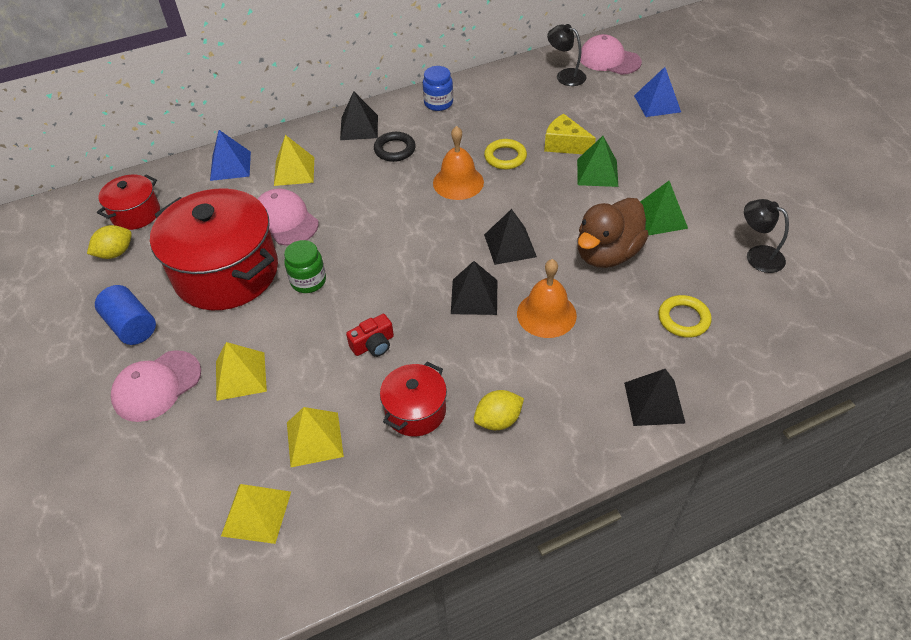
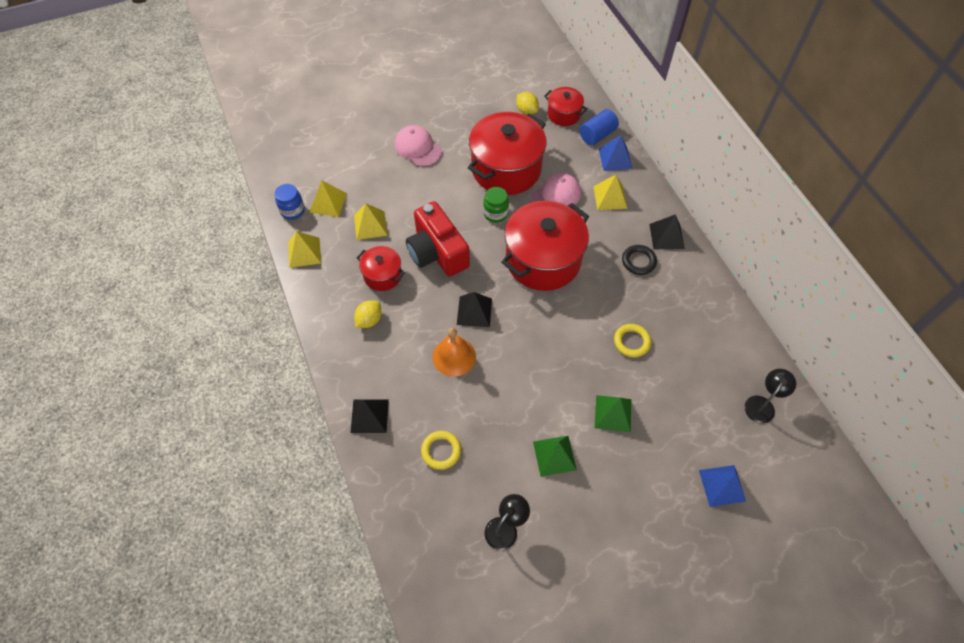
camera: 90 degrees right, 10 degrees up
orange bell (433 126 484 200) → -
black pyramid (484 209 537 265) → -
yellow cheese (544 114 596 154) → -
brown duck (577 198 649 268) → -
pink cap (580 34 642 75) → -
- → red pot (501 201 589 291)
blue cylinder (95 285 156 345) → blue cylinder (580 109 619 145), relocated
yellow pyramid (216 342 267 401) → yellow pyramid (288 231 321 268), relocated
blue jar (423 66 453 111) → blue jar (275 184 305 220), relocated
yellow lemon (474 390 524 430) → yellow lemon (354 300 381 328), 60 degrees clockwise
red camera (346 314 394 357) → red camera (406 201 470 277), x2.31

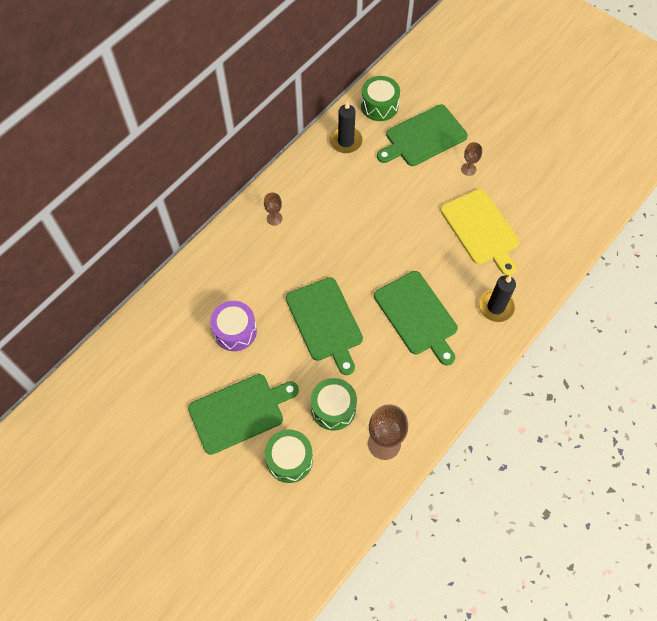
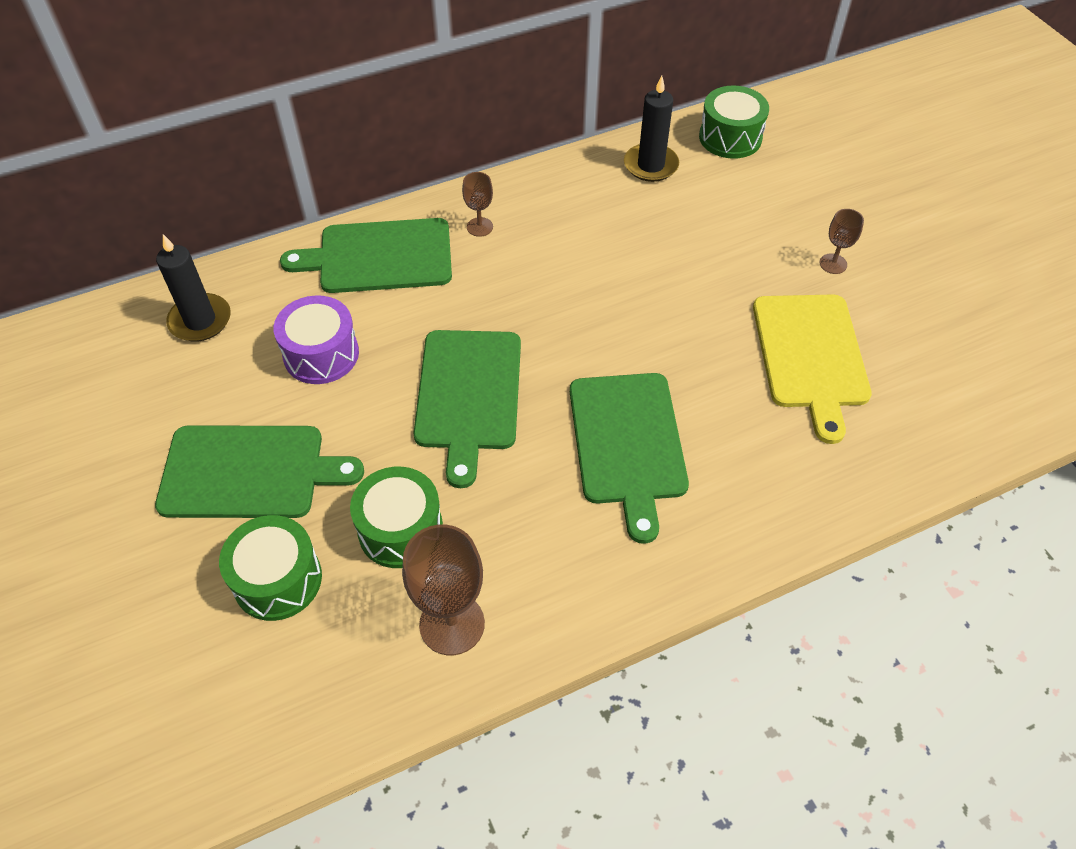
camera: 25 degrees right, 10 degrees down
green cutting board (377 105 468 166) → green cutting board (280 218 452 293), relocated
black candle (478 275 516 322) → black candle (156 234 231 341), relocated

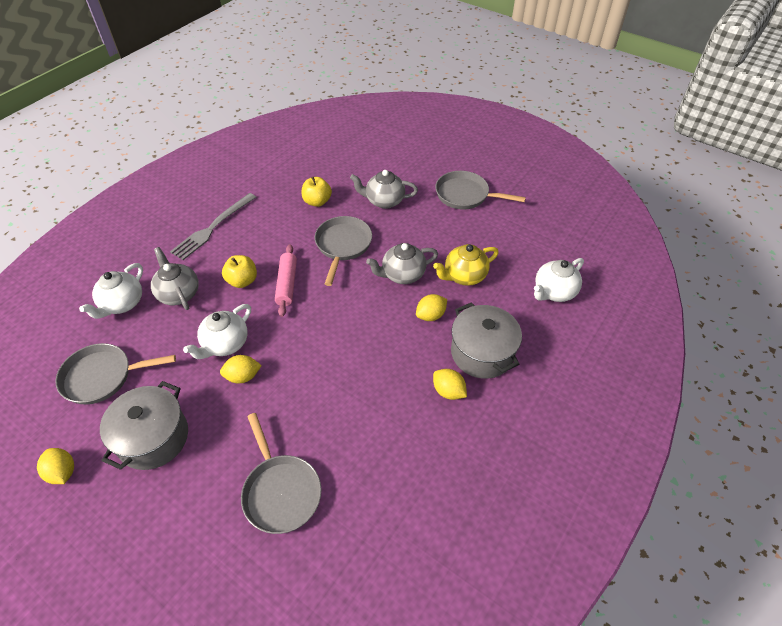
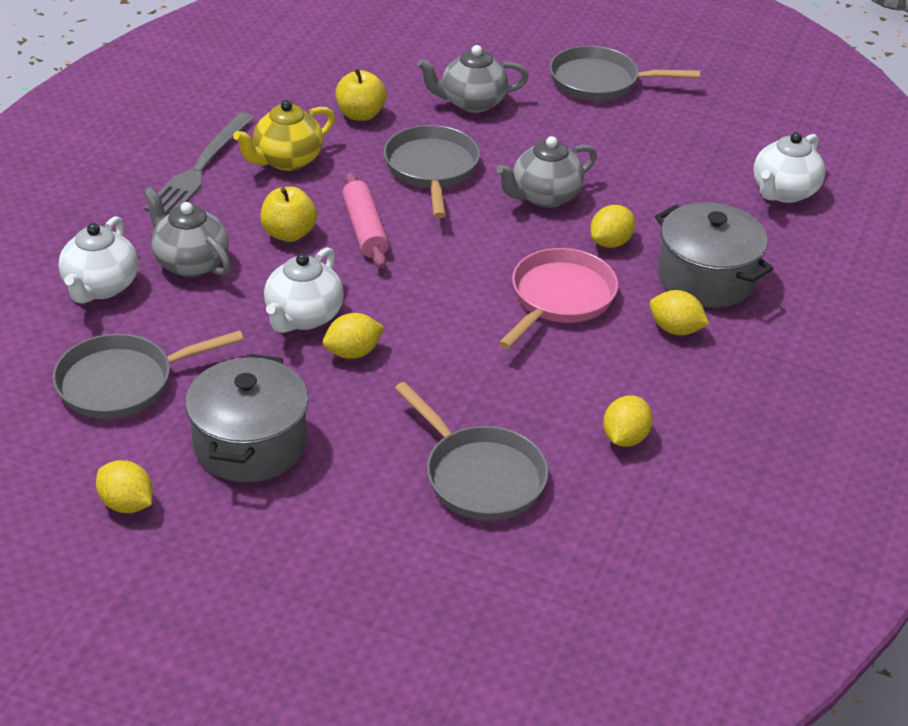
camera: 15 degrees left, 10 degrees down
- → pink pan (499 248 618 349)
- → yellow lemon (603 395 653 447)
yellow teapot (433 244 499 286) → yellow teapot (233 100 335 171), relocated

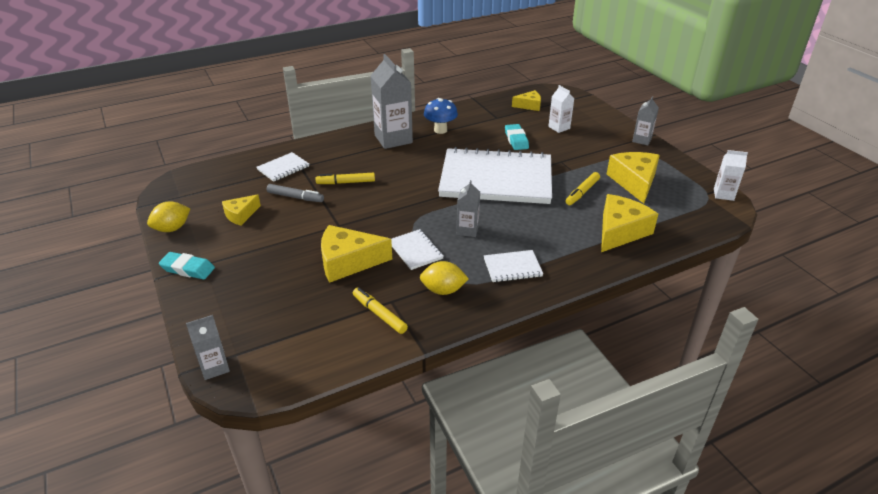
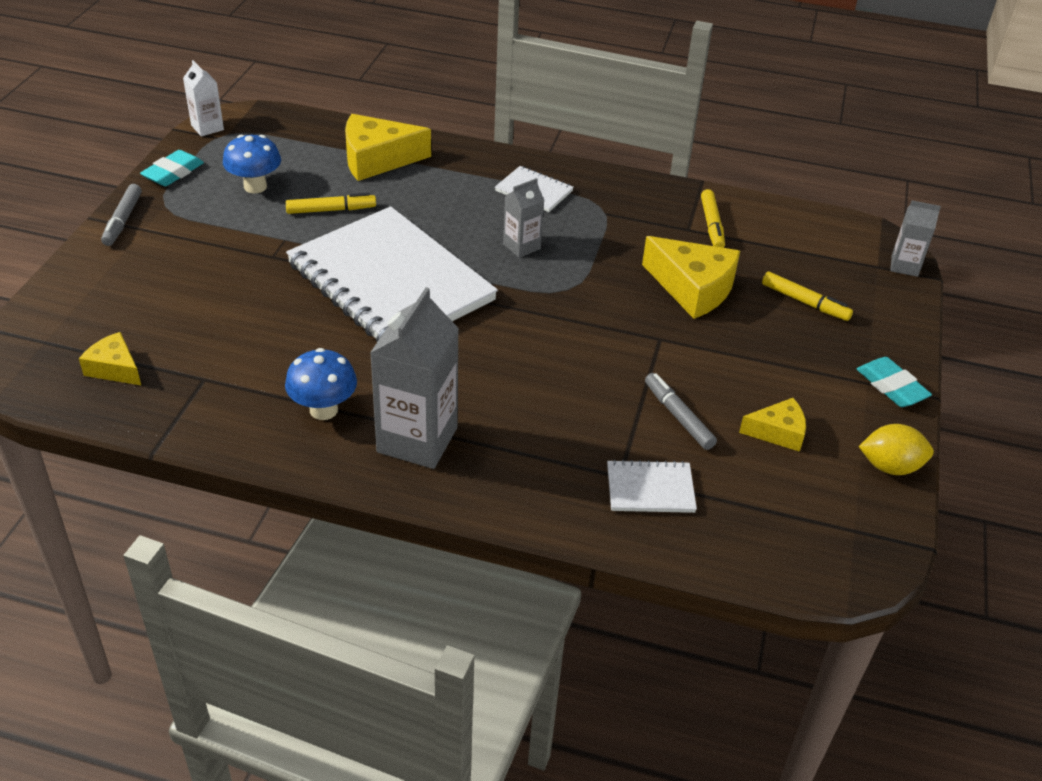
camera: 140 degrees left, 5 degrees up
white notebook (391 229 444 270) → -
yellow lemon (420 261 469 295) → -
white carton (548 85 575 133) → -
yellow marker (316 173 375 184) → yellow marker (762 272 853 321), relocated
turquoise eraser (505 124 529 150) → turquoise eraser (140 150 204 186), relocated
yellow cheese (607 152 660 204) → blue mushroom (223 135 281 193)
grey carton (632 96 659 146) → grey marker (101 184 142 246)

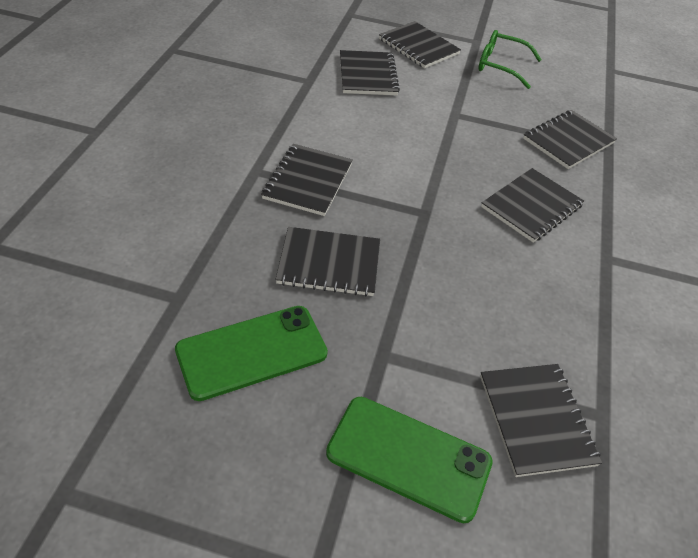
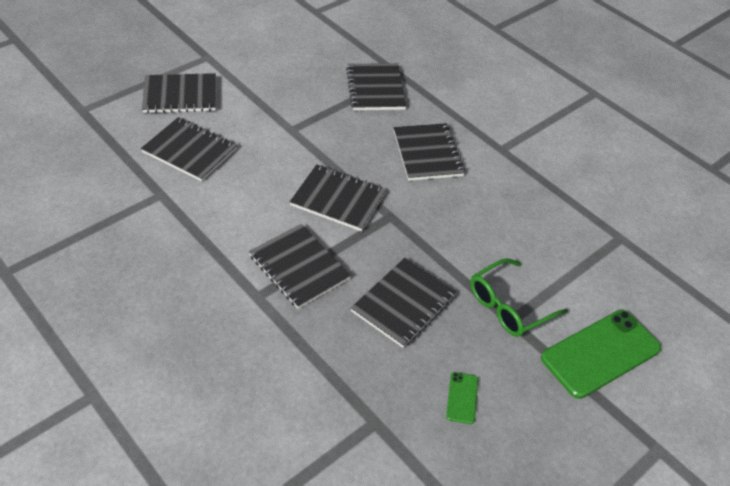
camera: 55 degrees left, 0 degrees up
green glasses (478 30 542 89) → green glasses (470 258 568 337), relocated
black notebook (480 364 602 477) → black notebook (290 164 386 231), relocated
green phone (175 306 328 401) → green phone (446 372 478 424), x0.45

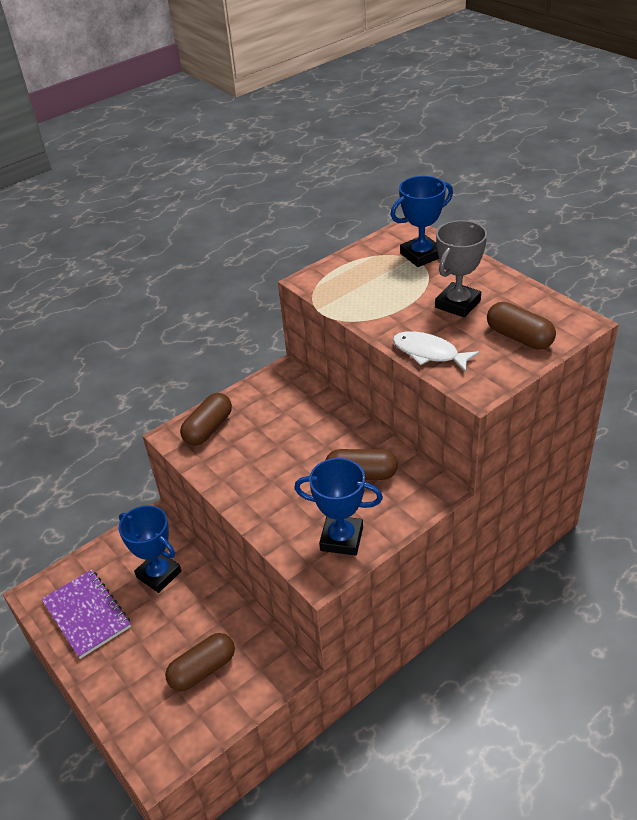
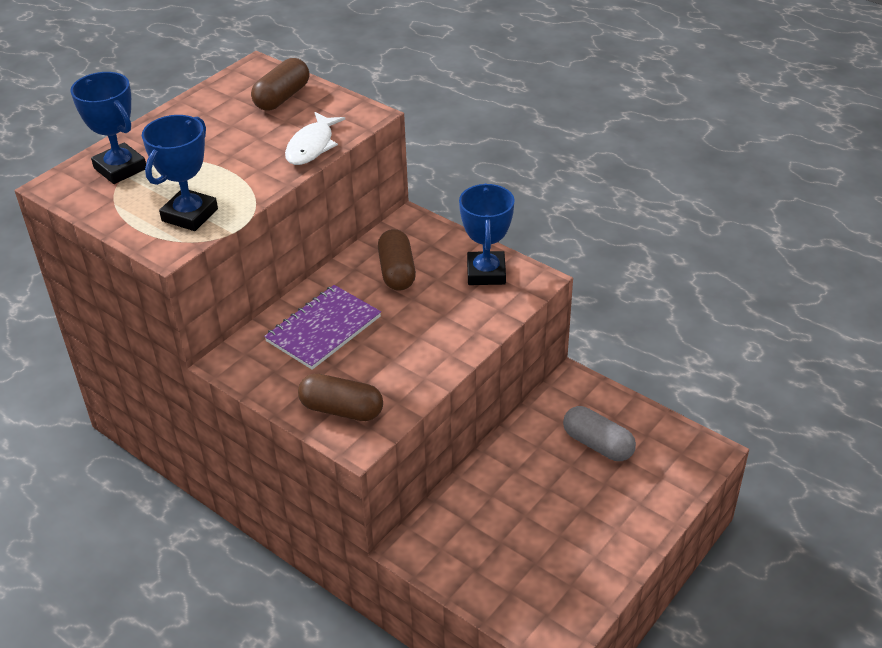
camera: 105 degrees left, 0 degrees up
grey trophy (435 220 487 318) → -
purple notebook (41 569 131 659) → purple notebook (264 285 381 370), relocated
blue trophy (119 505 181 593) → blue trophy (142 115 218 231), relocated
brown capsule (165 633 235 691) → grey capsule (563 406 636 461)

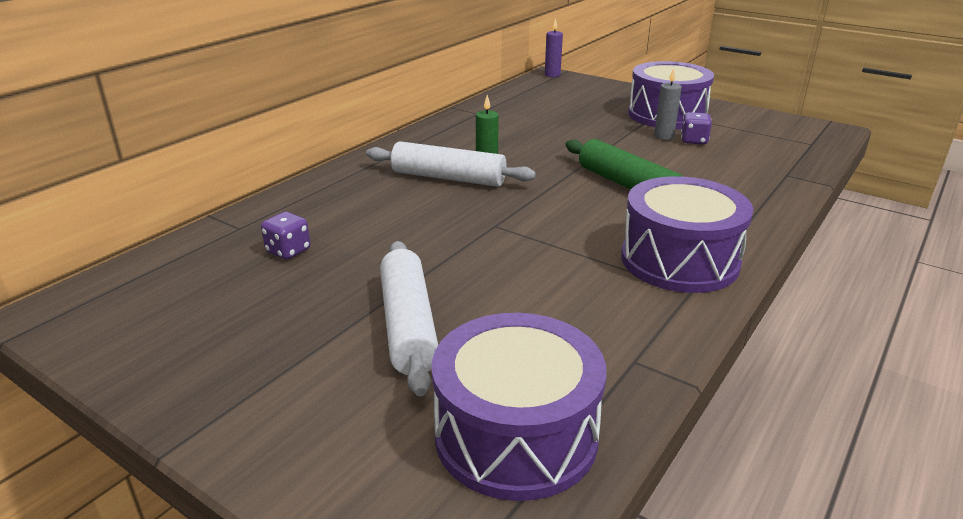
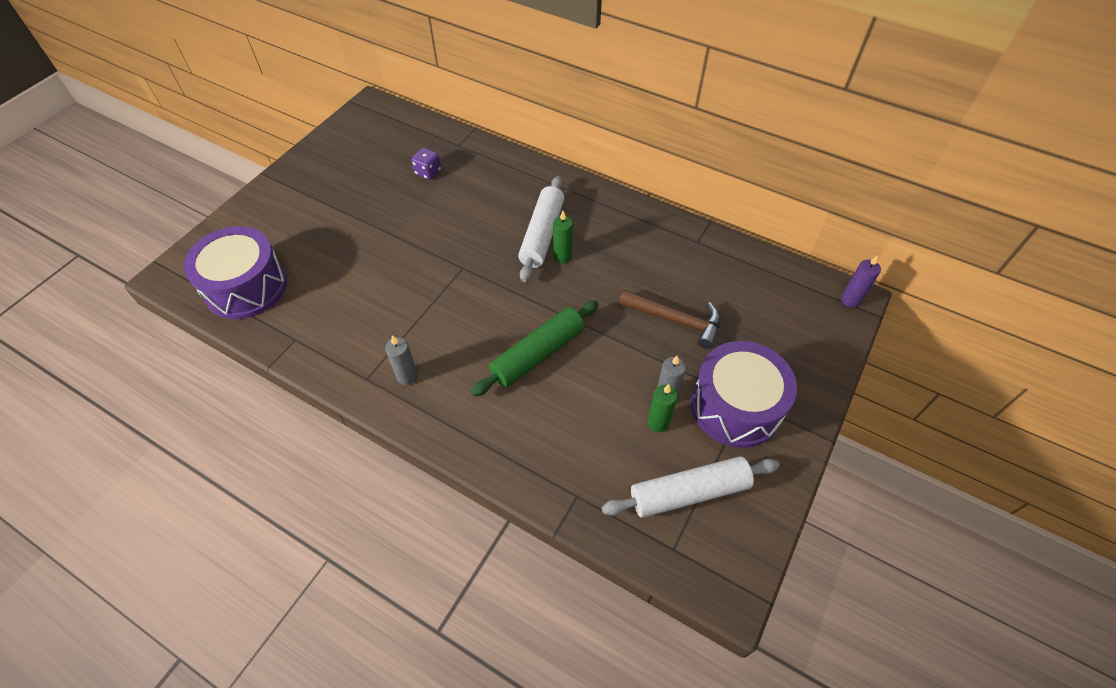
camera: 85 degrees right, 25 degrees up
- → brown hammer (619 290 721 349)
white rolling pin (380 241 438 396) → white rolling pin (601 456 780 518), relocated
purple drum (621 176 753 293) → grey candle (385 335 418 385)
purple dice (681 112 712 145) → green candle (647 384 678 432)

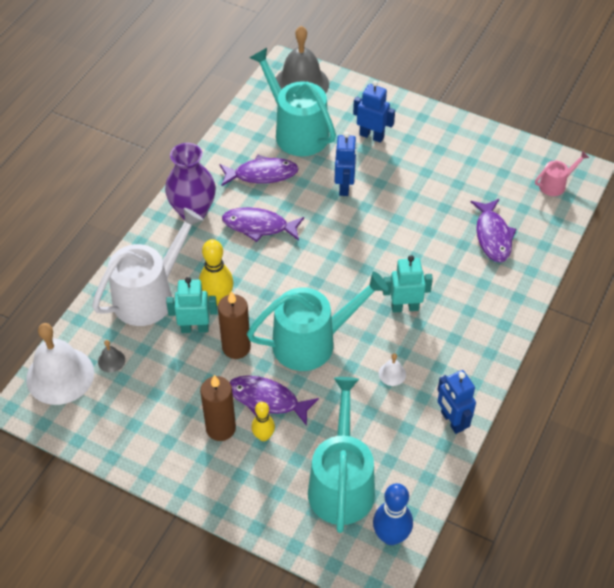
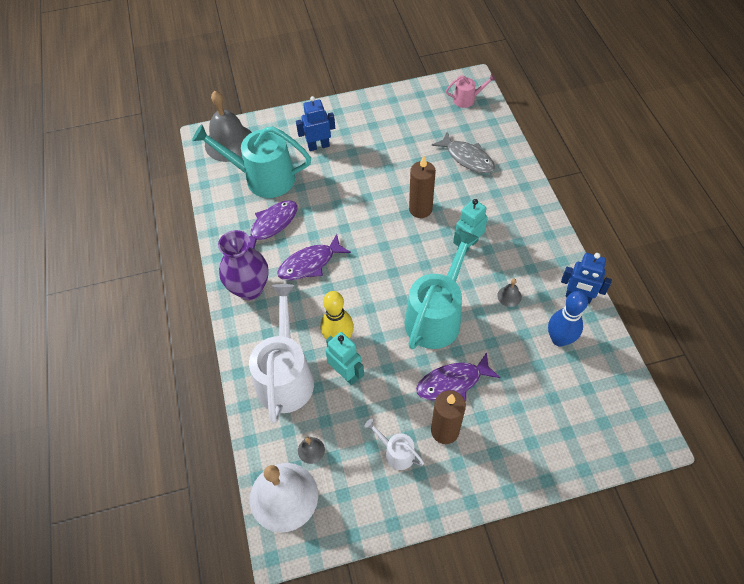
camera: 40 degrees left, 5 degrees up
yellow bowling pin (251 402 275 441) → -
turquoise watering can (308 377 375 533) → -
blue robot (334 132 357 196) → -
- → white watering can (365 419 424 470)
brown candle (218 291 251 359) → brown candle (409 156 436 218), relocated
blue bowling pin (373 483 413 545) → blue bowling pin (548 291 588 347), relocated
white bell (379 353 406 386) → grey bell (497 279 522 307)
purple fish (471 199 516 262) → grey fish (431 132 495 174)
turquoise robot (166 277 217 333) → turquoise robot (325 332 364 385), 90 degrees clockwise
pink watering can (535 151 589 196) → pink watering can (446 74 496 108), 60 degrees clockwise

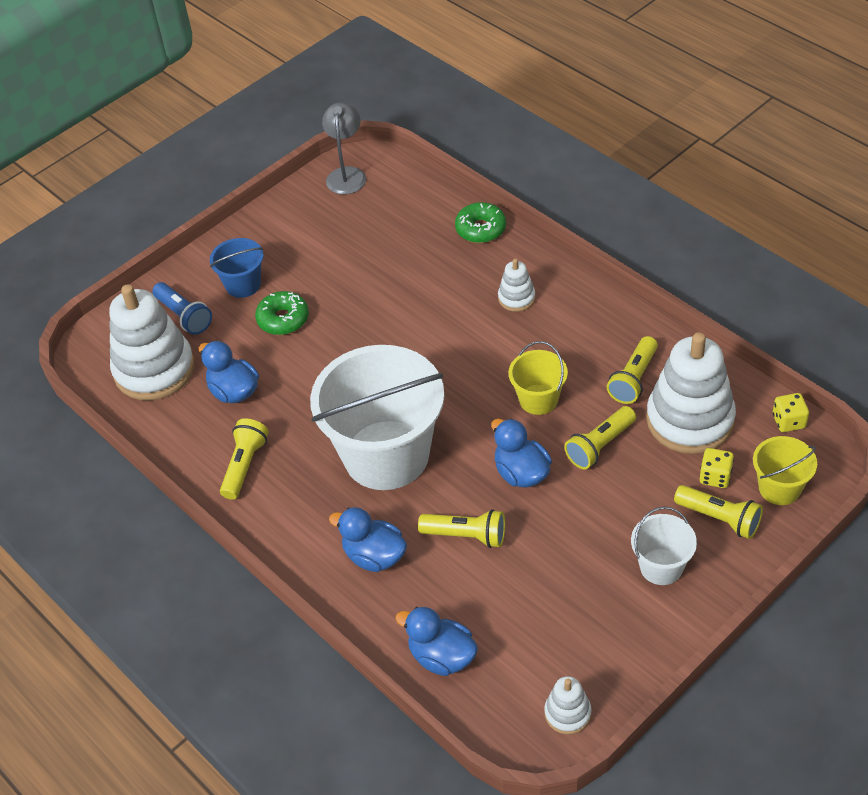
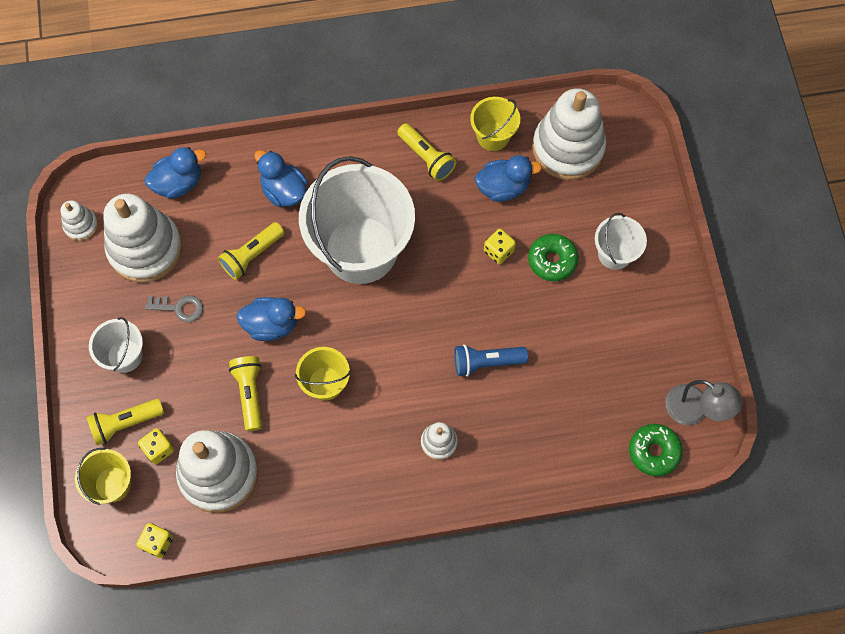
camera: 120 degrees right, 20 degrees up
yellow flashlight (607 336 658 404) → -
- → white stacking toy (103 194 182 283)
- → grey key (145 295 203 322)
- → yellow bucket (470 97 520 151)
- → yellow dice (484 229 516 264)
blue flashlight (152 282 212 335) → blue flashlight (454 344 528 377), relocated
green donut (455 202 506 243) → green donut (629 424 683 476), relocated
blue bucket (210 238 263 298) → white bucket (595 213 647 270)
blue duck (329 507 407 572) → blue duck (254 150 308 207), 105 degrees counterclockwise

